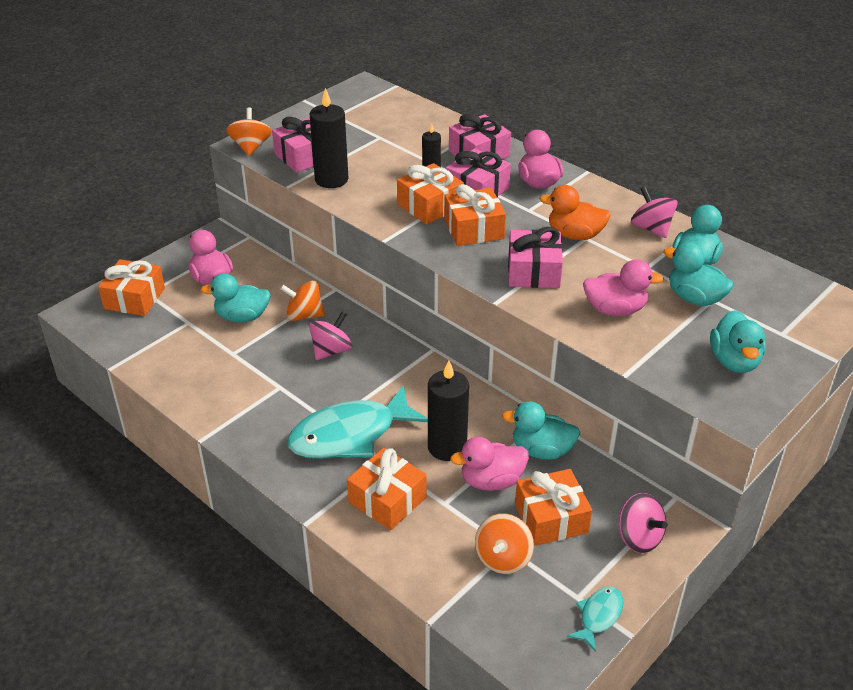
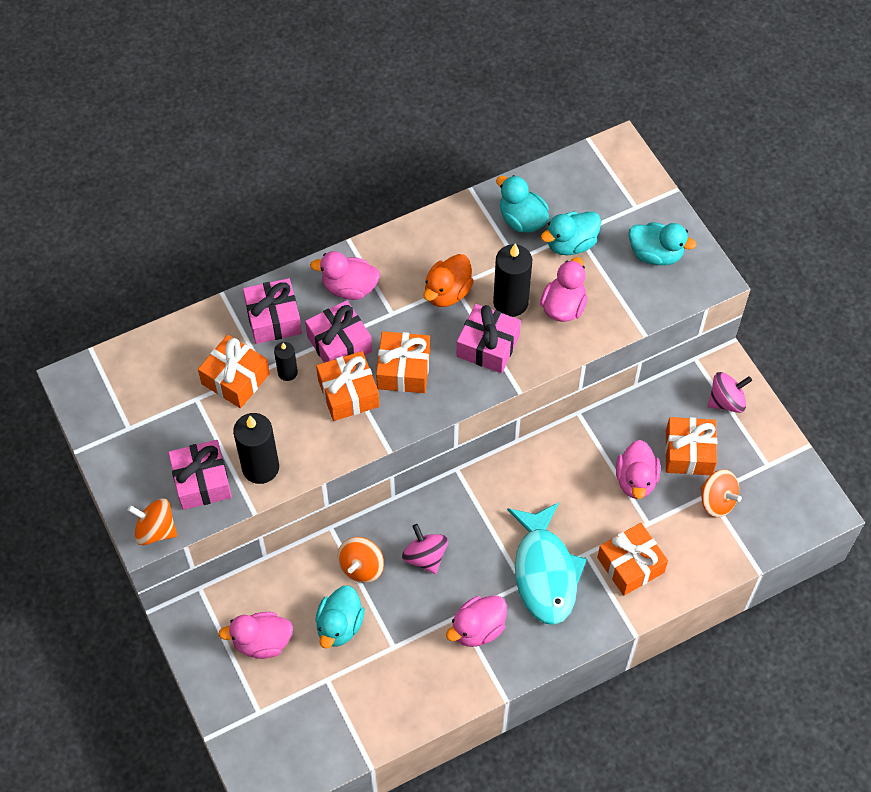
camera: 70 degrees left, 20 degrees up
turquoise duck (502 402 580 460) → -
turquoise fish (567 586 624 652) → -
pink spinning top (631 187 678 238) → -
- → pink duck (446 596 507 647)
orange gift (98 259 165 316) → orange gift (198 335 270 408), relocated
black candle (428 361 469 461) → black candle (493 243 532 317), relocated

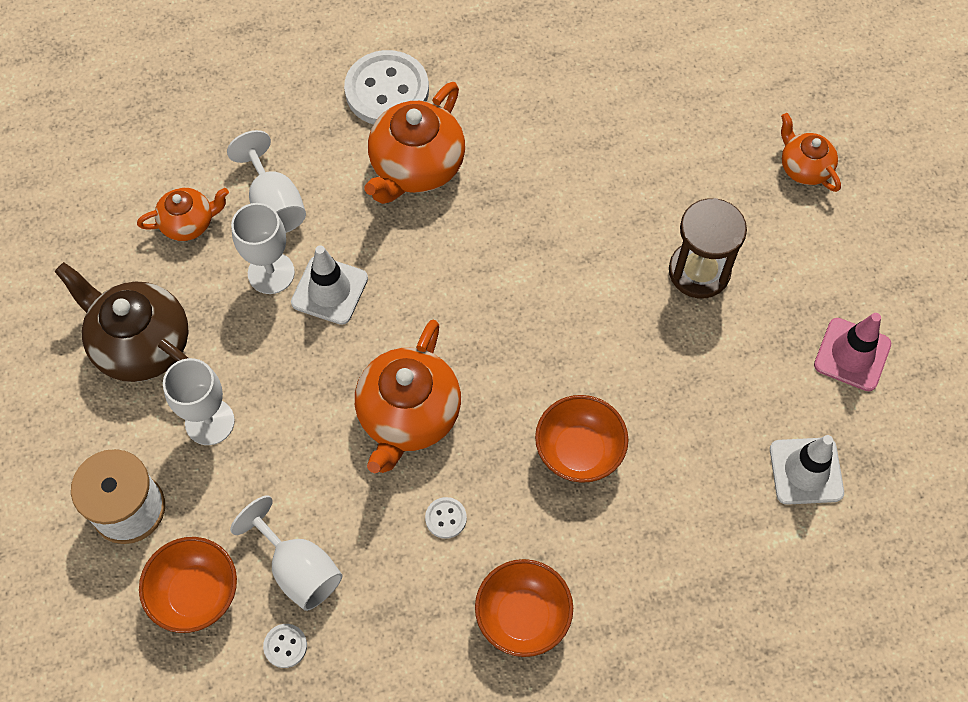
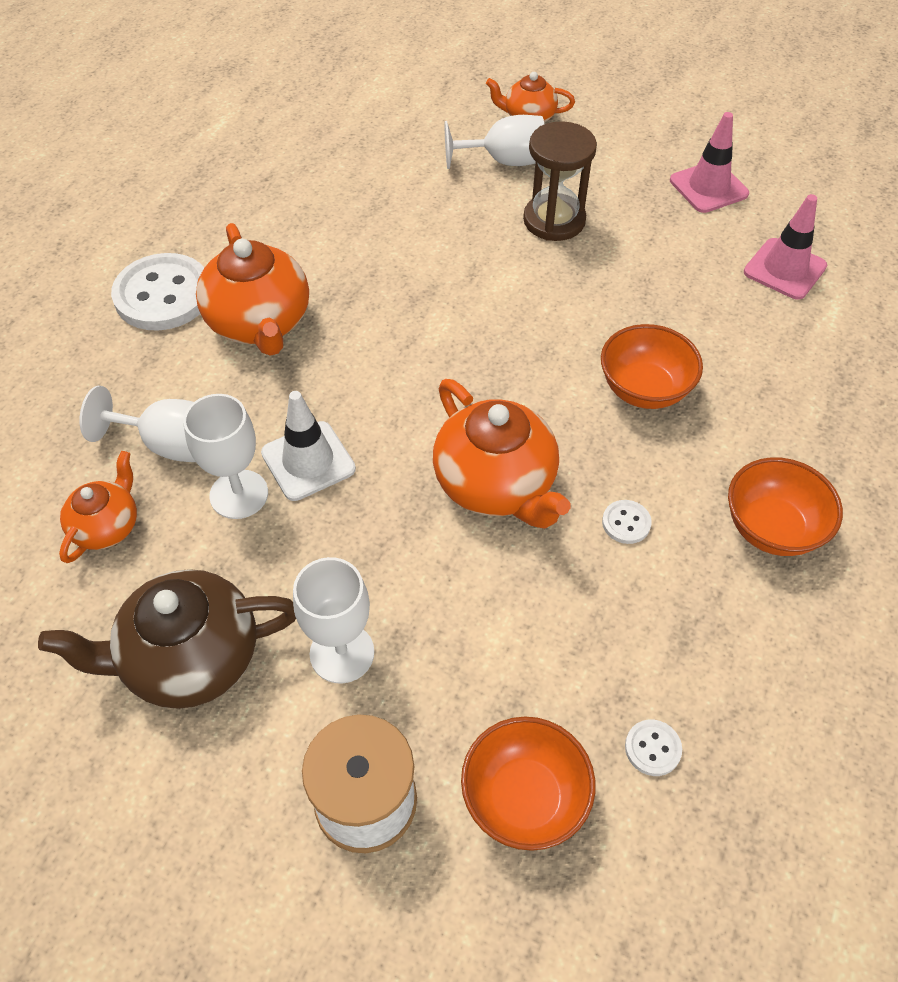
camera: 50 degrees left, 10 degrees down
white goblet (230 496 343 611) → white goblet (445 115 544 169), relocated
white traffic cone (770 435 844 505) → pink traffic cone (744 194 827 300)

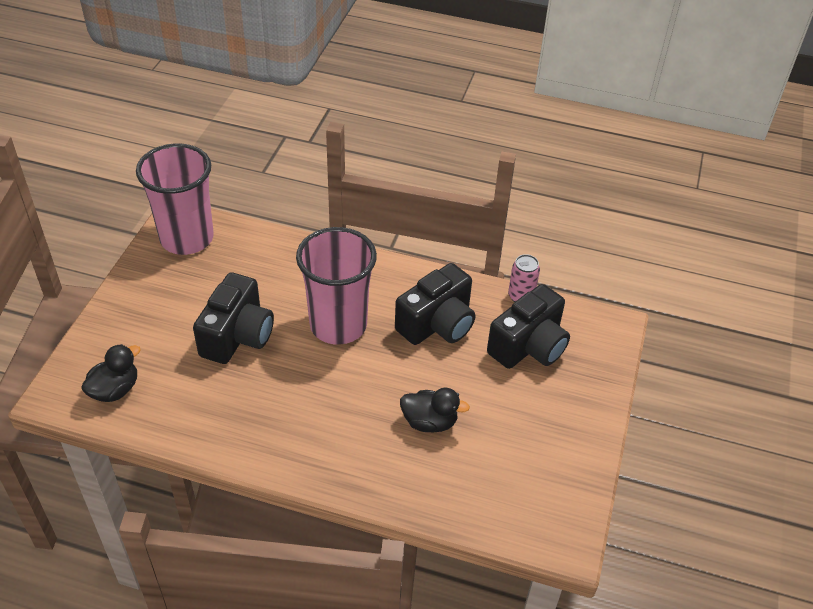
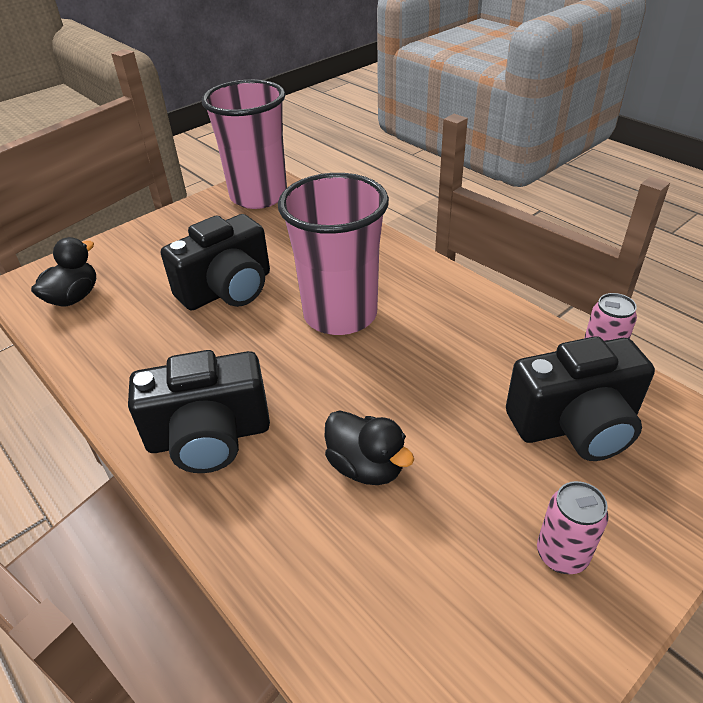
camera: 35 degrees right, 5 degrees down
- → pink can (537 481 609 574)
black camera (395 263 475 345) → black camera (128 350 270 473), relocated
black duck (81 344 141 402) → black duck (31 237 96 306), 45 degrees counterclockwise

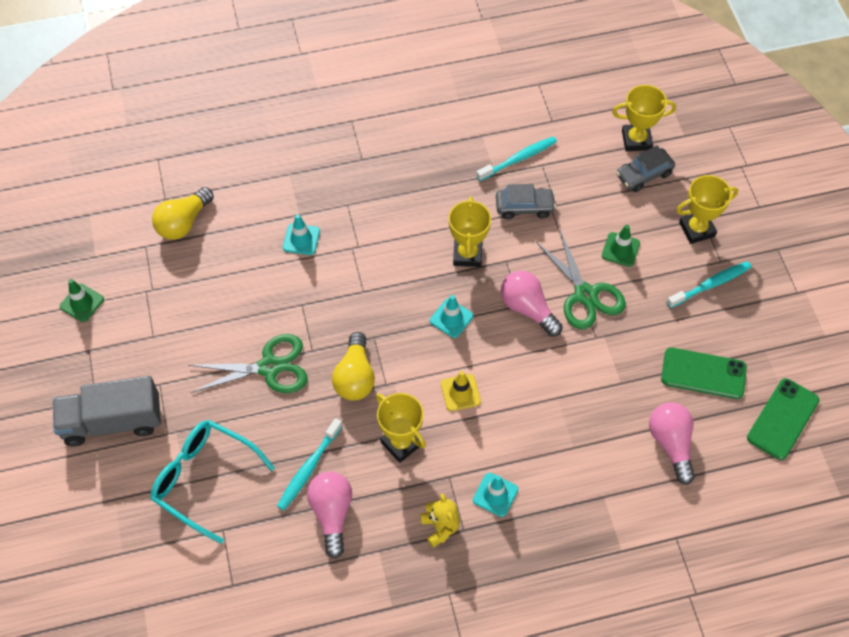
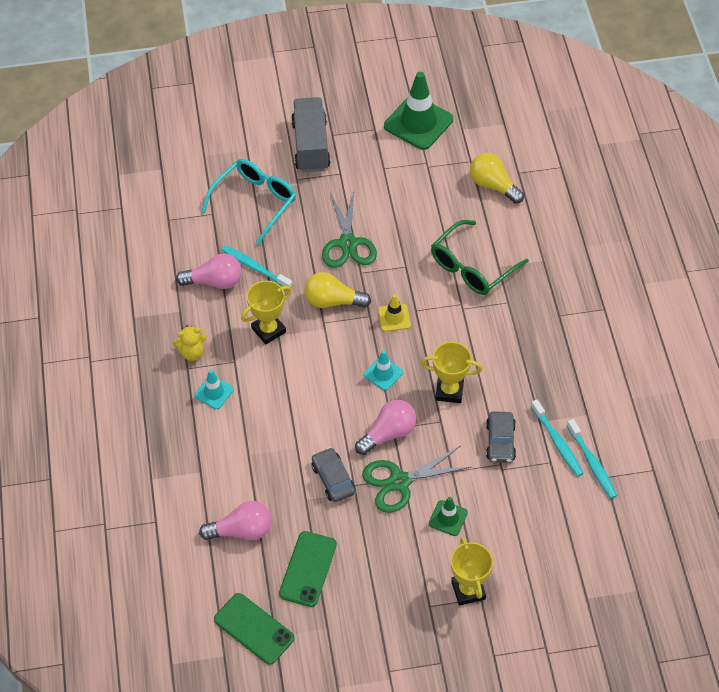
camera: 95 degrees right, 5 degrees down
yellow trophy (612 85 676 151) → -
yellow traffic cone (441 371 481 411) → yellow traffic cone (378 294 411 332), relocated
grey car (616 146 675 192) → grey car (312 447 355 502), relocated
turquoise toothbrush (667 261 751 308) → turquoise toothbrush (567 419 617 499), relocated
turquoise traffic cone (283 214 320 255) → green glasses (431 220 528 295)
green traffic cone (60 279 104 322) → green traffic cone (384 72 453 150), x1.99

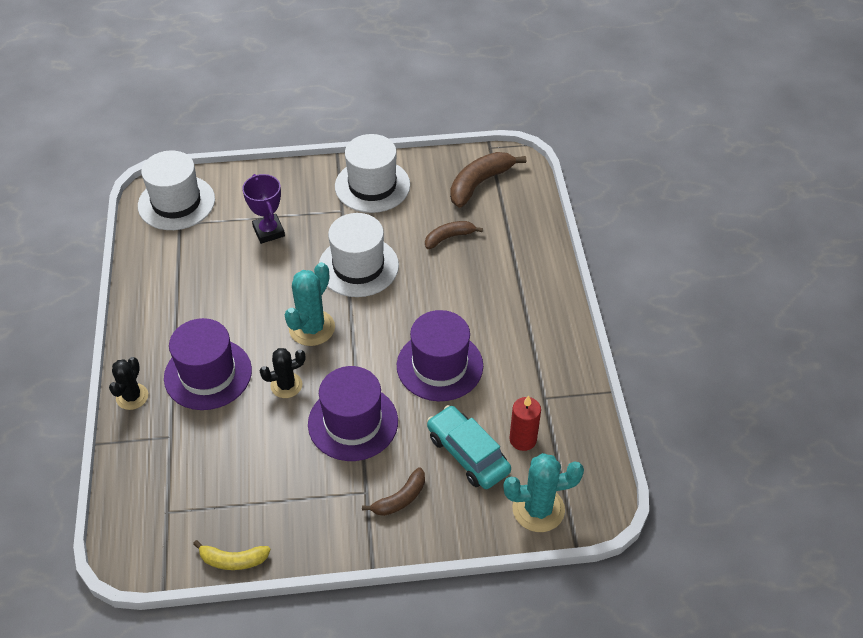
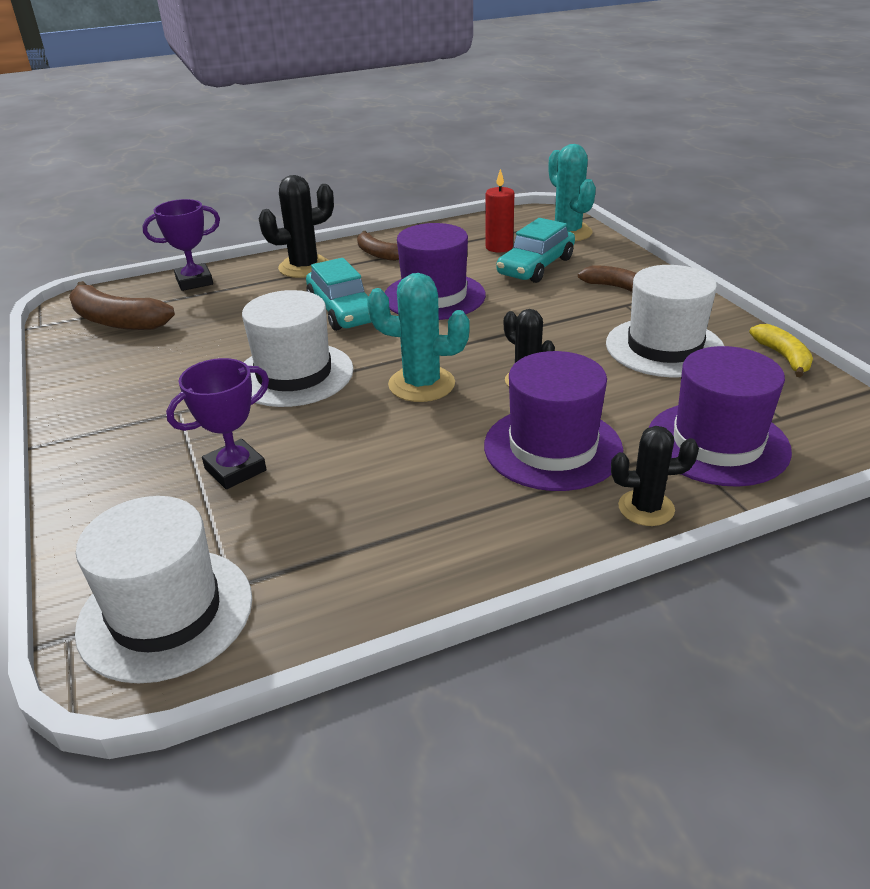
camera: 105 degrees left, 15 degrees down
- → purple trophy (142 199 220 291)
- → black cactus (259 175 334 278)
- → turquoise car (306 258 371 331)
purple hat (308 366 398 461) → purple hat (648 346 792 487), relocated
white hat (335 134 410 213) → white hat (606 265 724 377), relocated
brown banana (425 221 483 249) → brown banana (357 231 399 261), relocated

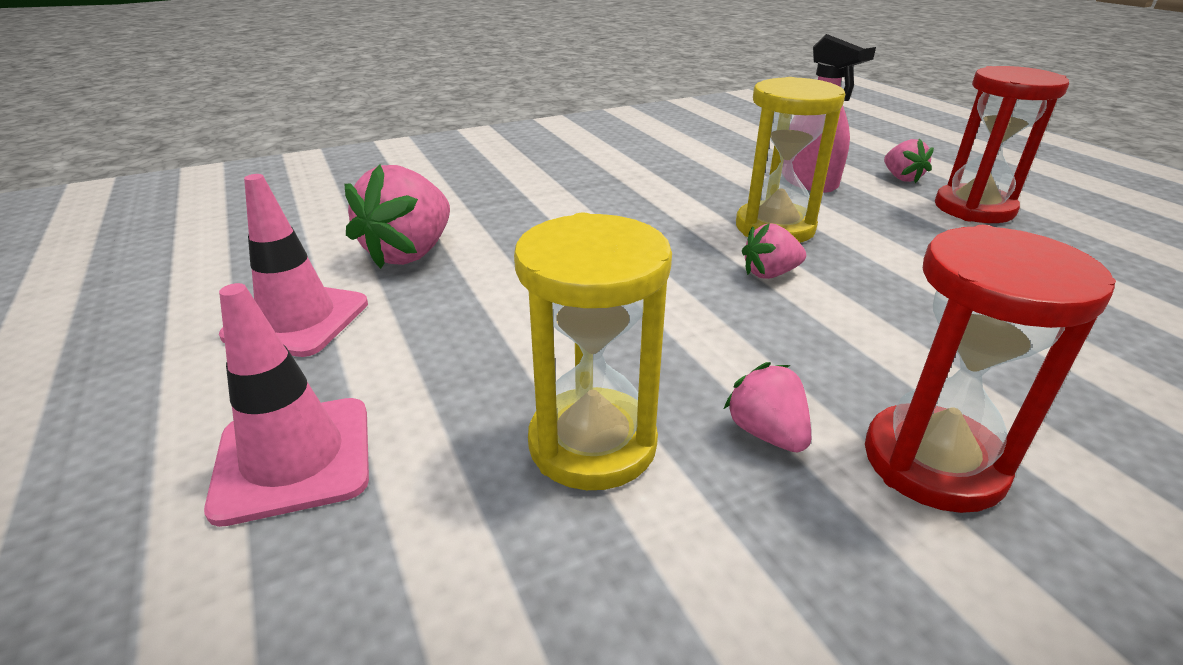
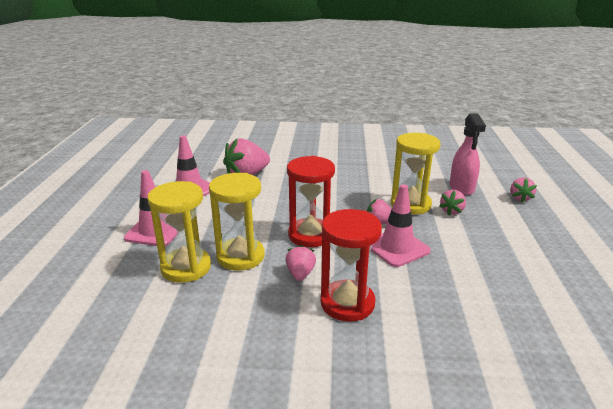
camera: 30 degrees right, 5 degrees down
- → yellow hourglass (148 181 211 283)
- → pink traffic cone (371 184 431 267)
- → pink strawberry (439 190 466 215)
red hourglass (935 66 1069 223) → red hourglass (287 156 335 247), relocated

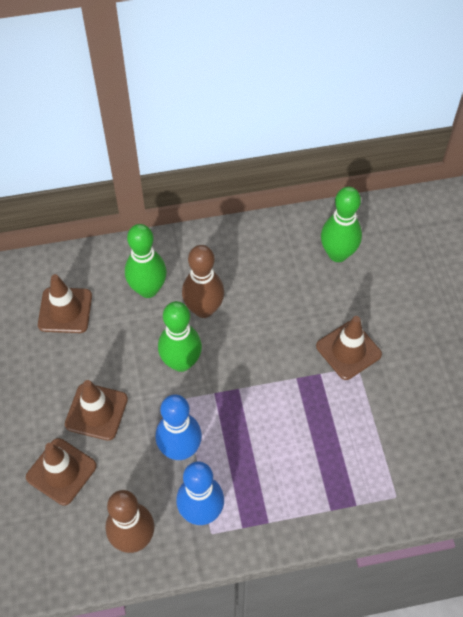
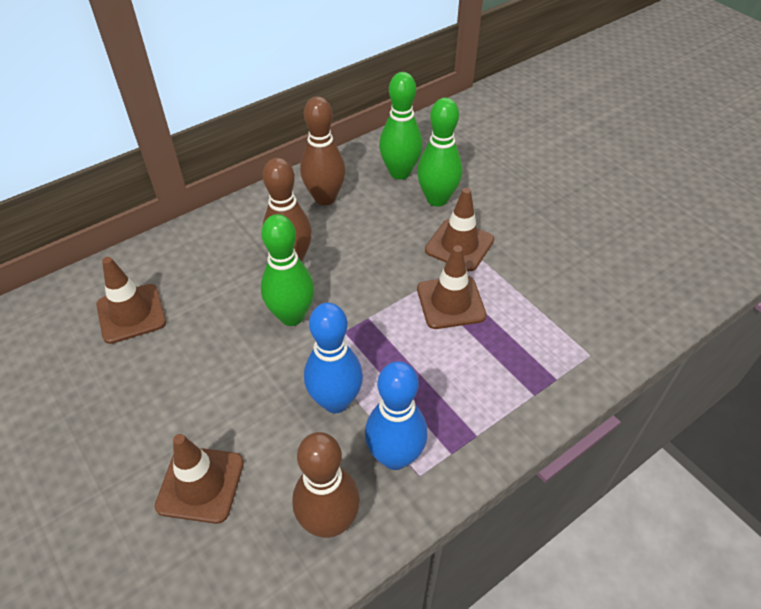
camera: 25 degrees left, 10 degrees down
- → brown bowling pin (300 96 346 205)
brown traffic cone (65 380 128 441) → brown traffic cone (417 245 487 329), relocated
green bowling pin (125 224 167 298) → green bowling pin (417 98 462 207), relocated

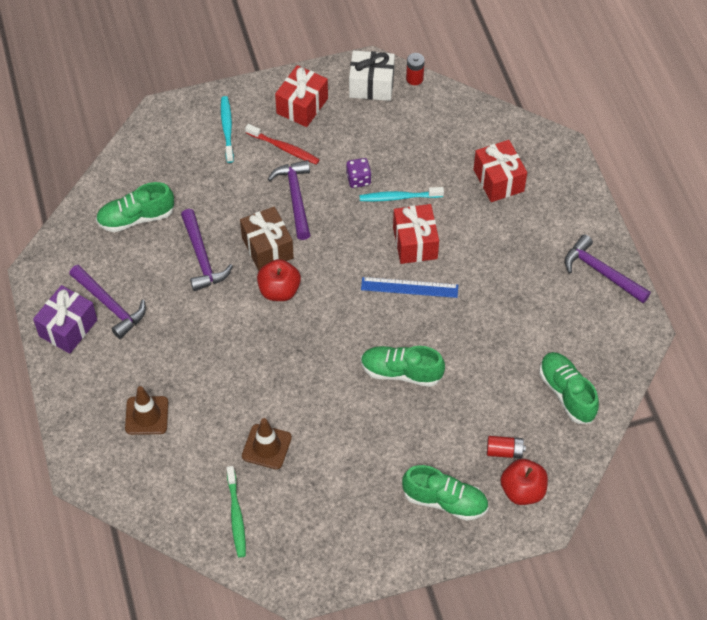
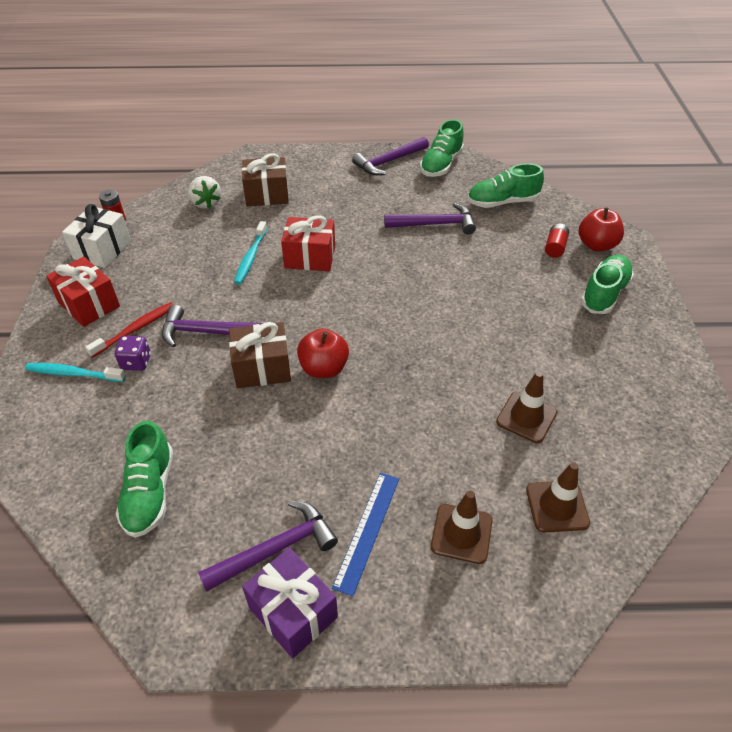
camera: 75 degrees left, 10 degrees down
green toothbrush (227 466 246 557) → -
- → white strawberry (188 176 221 209)
- → brown traffic cone (526 462 590 532)
purple hammer (181 209 233 291) → purple hammer (384 203 476 234), relocated
purple dice (346 158 371 188) → purple dice (115 336 151 371), relocated
blue ruler (361 277 458 298) → blue ruler (332 473 399 596), relocated
green shoe (361 346 445 387) → green shoe (420 119 464 177), relocated
red gift (474 140 527 202) → brown gift (242 154 289 206)

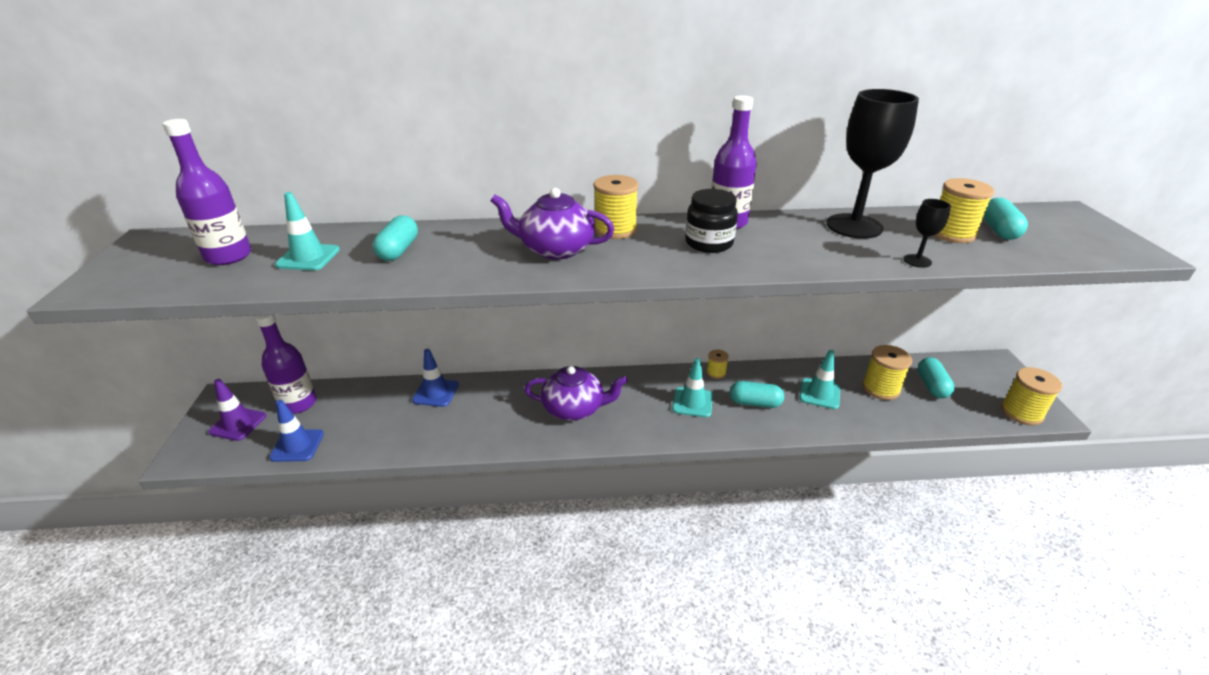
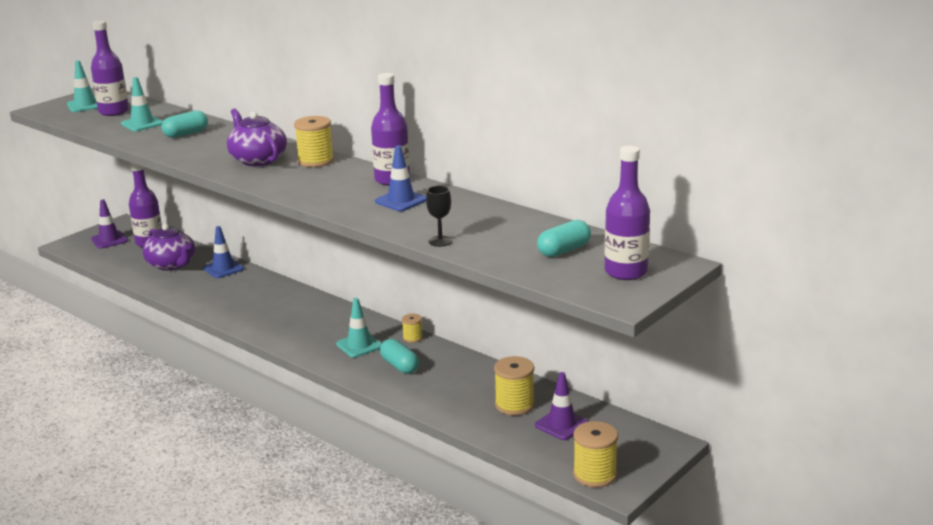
camera: 45 degrees right, 10 degrees down
black jar (685 189 738 253) → -
black goblet (827 89 919 239) → -
yellow spool (933 178 994 243) → -
- → purple bottle (605 146 650 280)
blue traffic cone (269 400 324 462) → blue traffic cone (375 145 426 211), relocated
purple teapot (524 366 628 421) → purple teapot (143 224 195 271), relocated
turquoise traffic cone (799 350 840 409) → turquoise traffic cone (67 60 98 112), relocated
turquoise capsule (918 357 955 398) → purple traffic cone (535 372 589 440)

